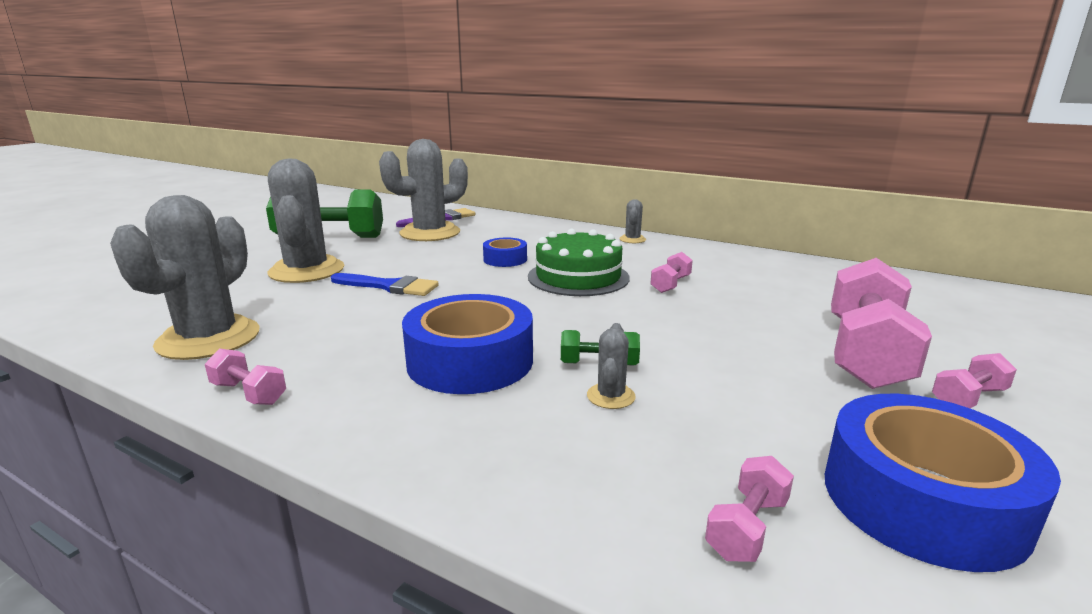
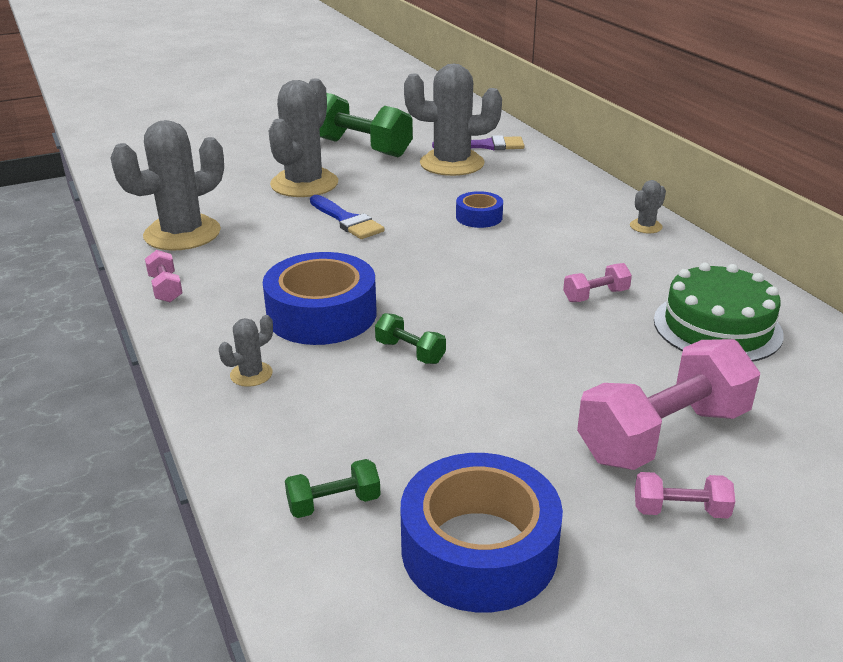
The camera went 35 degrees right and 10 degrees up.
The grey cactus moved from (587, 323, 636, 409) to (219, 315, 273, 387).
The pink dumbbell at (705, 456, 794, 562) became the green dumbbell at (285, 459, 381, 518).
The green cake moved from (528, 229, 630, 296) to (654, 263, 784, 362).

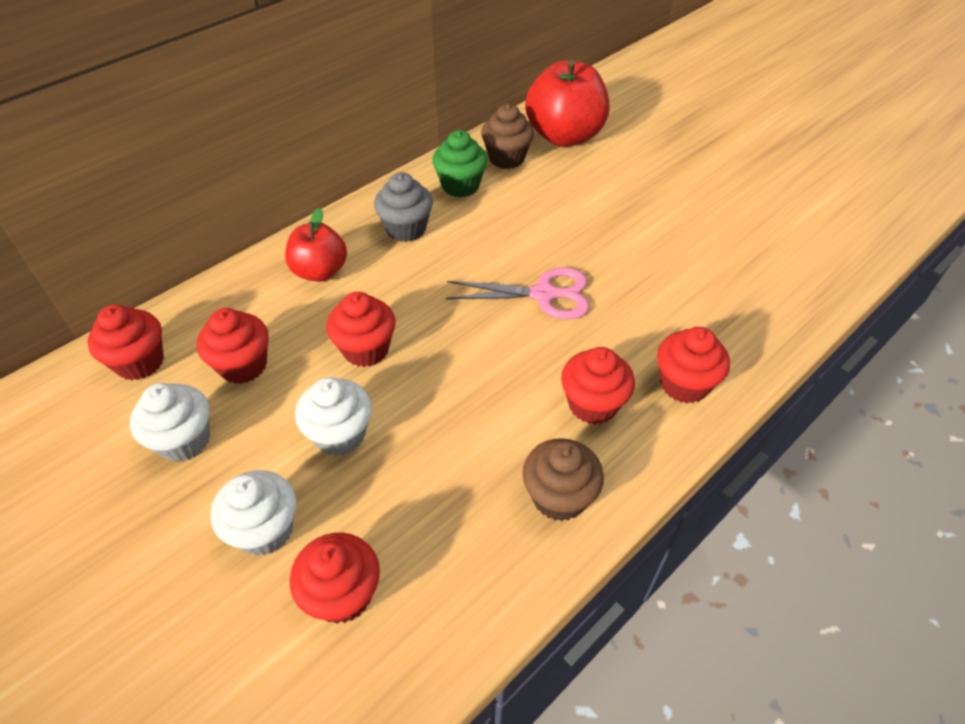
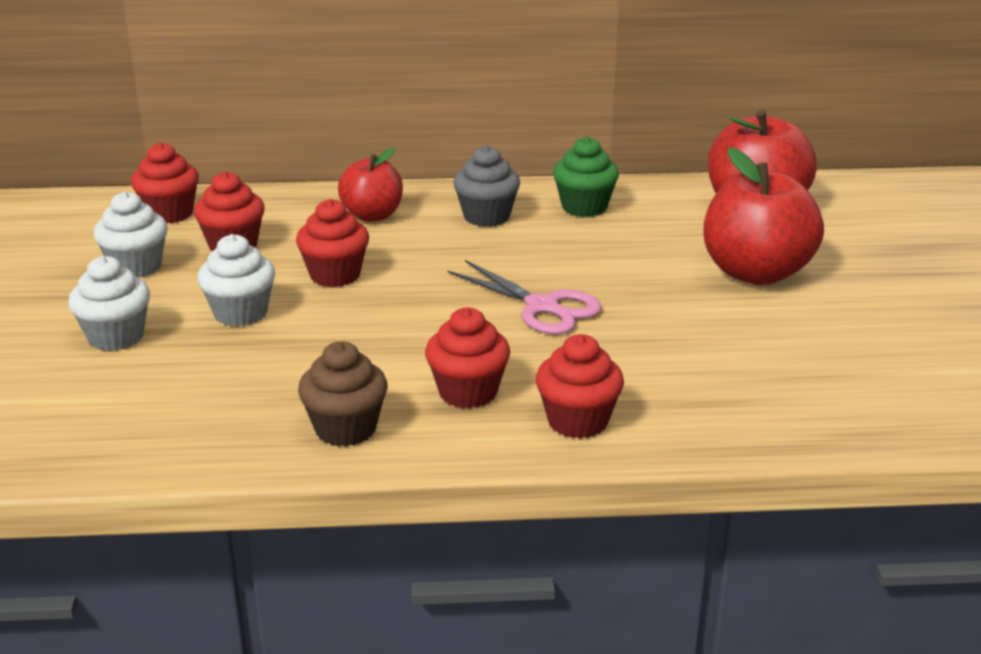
The camera went 40 degrees right and 20 degrees down.
The red apple at (704, 147, 824, 285) appeared.
The red cupcake at (290, 533, 380, 624) disappeared.
The brown cupcake at (481, 103, 534, 169) disappeared.

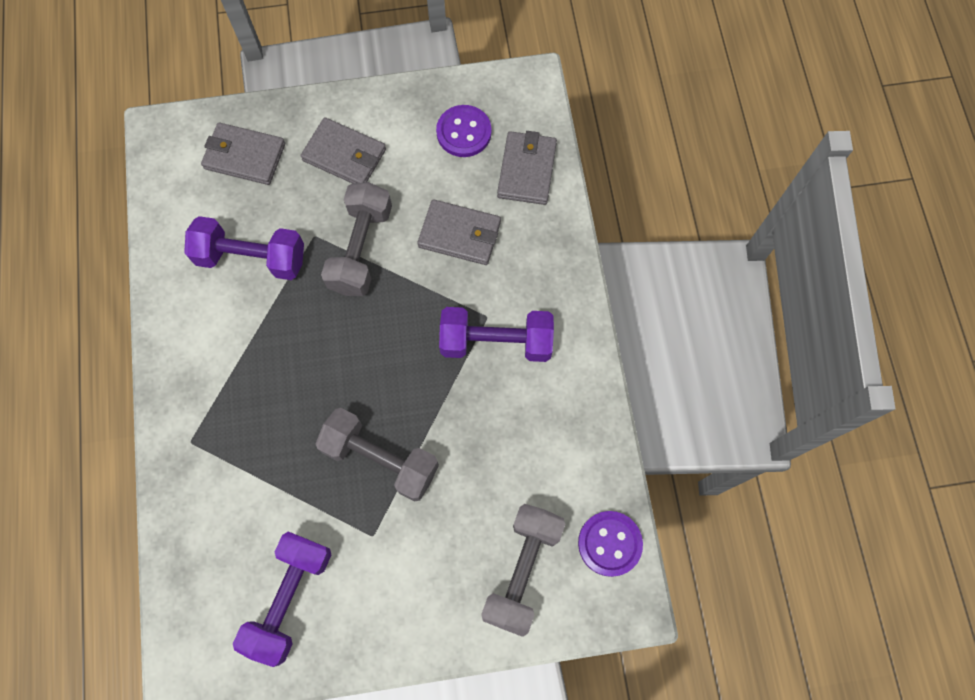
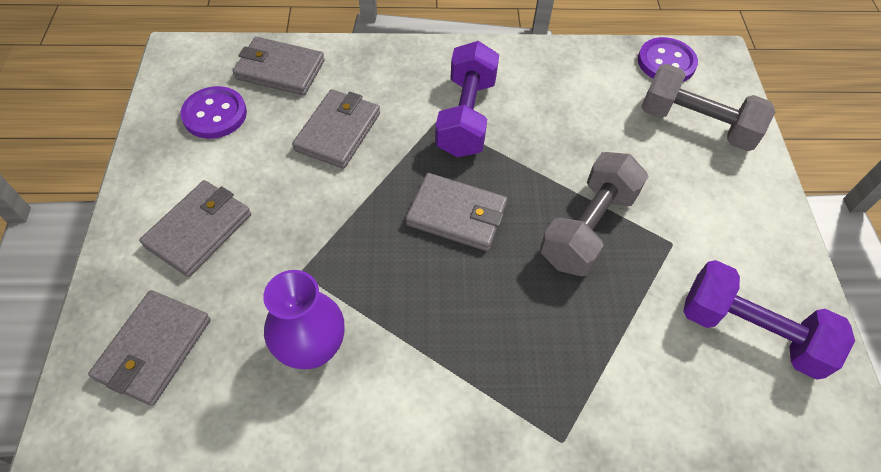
The camera went 85 degrees left and 15 degrees down.
The purple dumbbell at (184, 216, 304, 280) was replaced by the purple vase at (263, 270, 344, 369).
The grey wallet at (406, 173, 507, 251) appeared.
The grey dumbbell at (321, 182, 392, 296) disappeared.

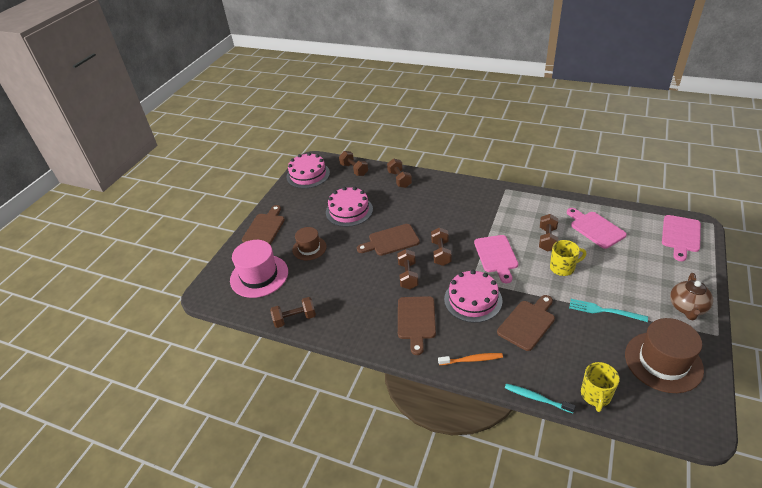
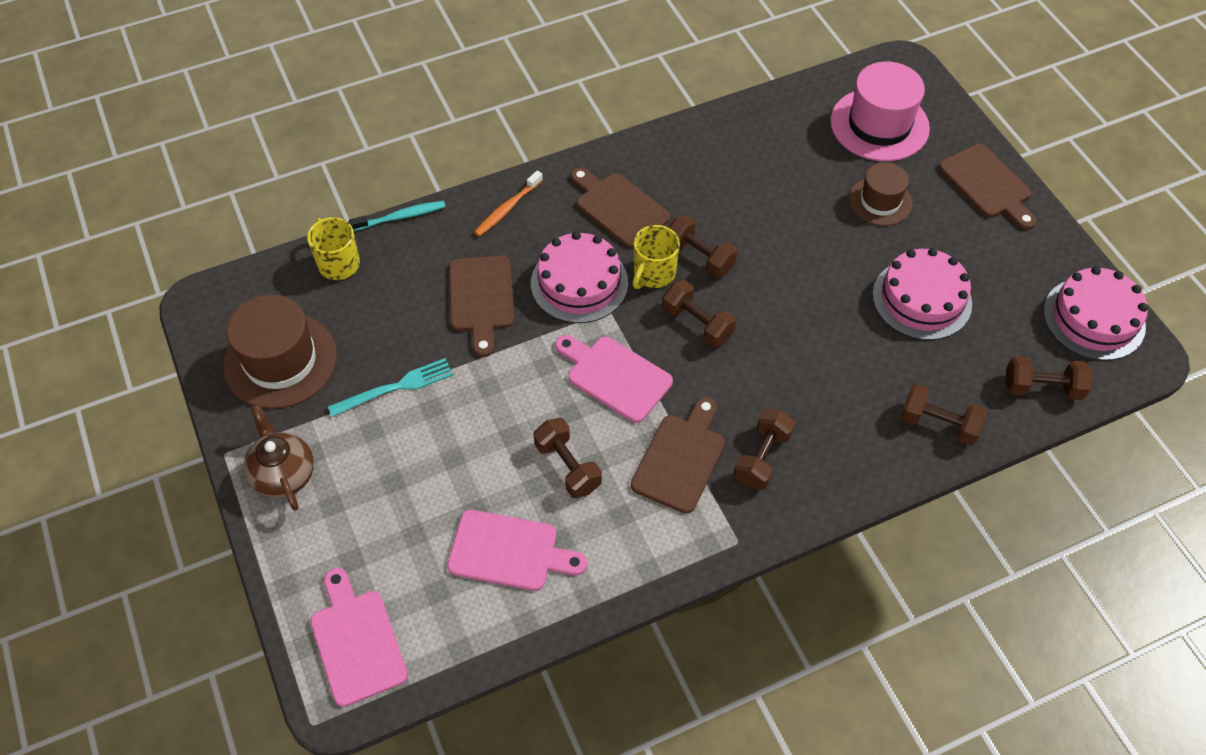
The camera went 130 degrees right and 15 degrees up.
The brown cutting board moved from (357, 224, 420, 256) to (631, 397, 725, 513).
The yellow mug moved from (550, 240, 586, 276) to (633, 225, 680, 289).
The brown dumbbell moved from (270, 297, 316, 328) to (733, 409, 795, 490).

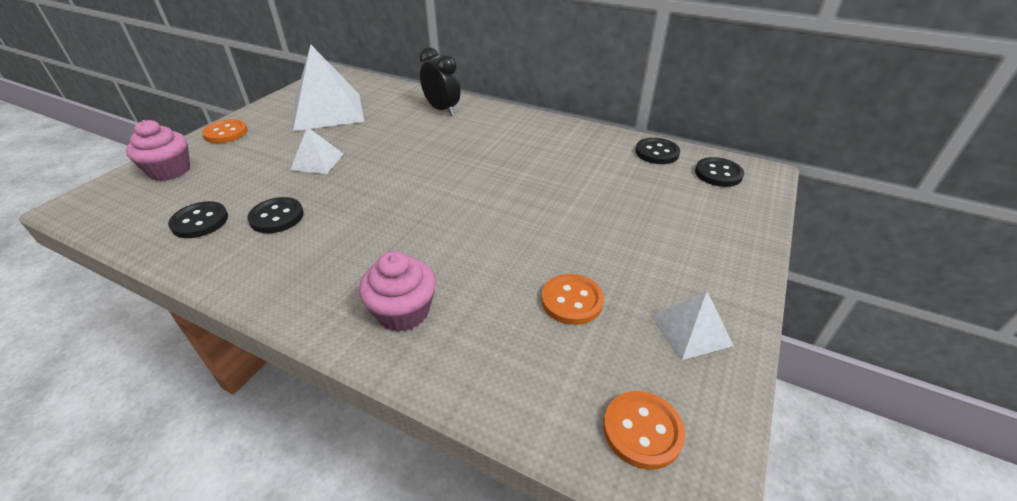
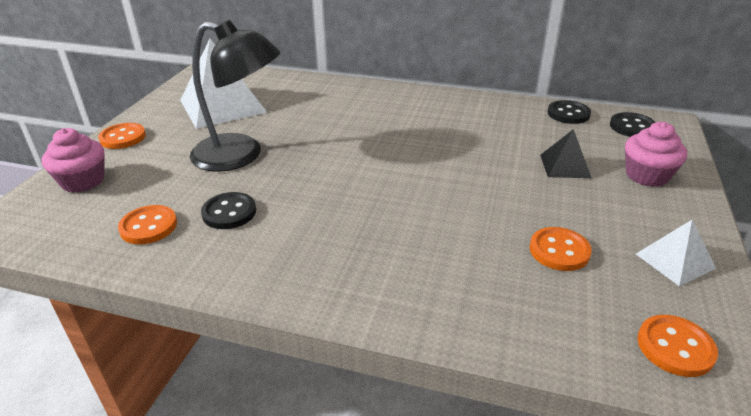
The camera went 10 degrees left and 5 degrees down.
The black button at (168, 201, 228, 238) became the orange button at (118, 205, 177, 244).
The white pyramid at (290, 127, 343, 174) was replaced by the black lamp at (190, 20, 280, 172).
The black pyramid at (540, 129, 592, 178) appeared.
The pink cupcake moved from (359, 251, 436, 332) to (625, 122, 687, 187).
The black clock at (419, 47, 460, 116) disappeared.

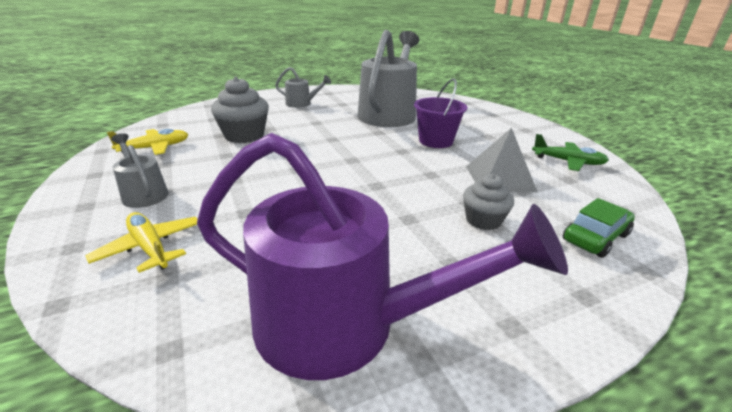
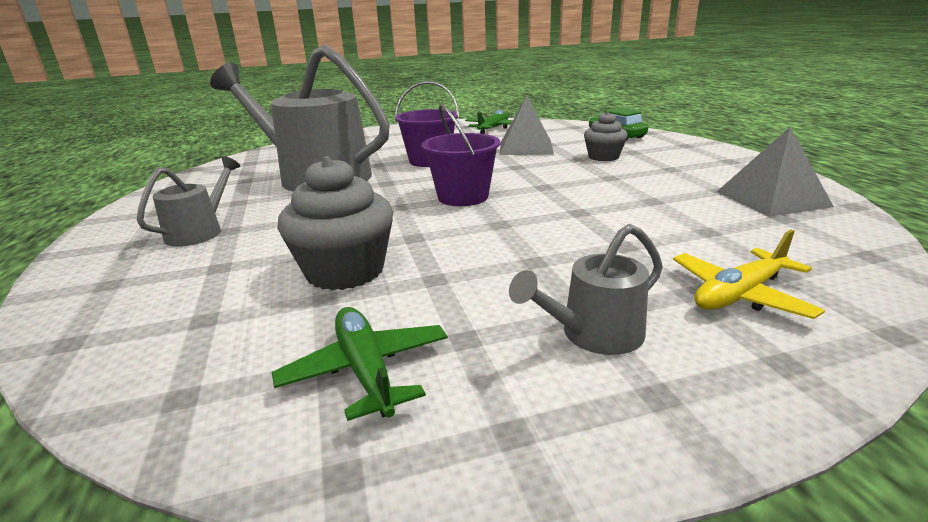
The camera went 80 degrees left and 5 degrees down.
The yellow plane at (107, 129, 189, 155) became the green plane at (271, 307, 448, 421).
The purple bucket at (421, 104, 501, 206) appeared.
The purple watering can at (197, 133, 568, 380) was replaced by the grey pyramid at (717, 127, 834, 217).

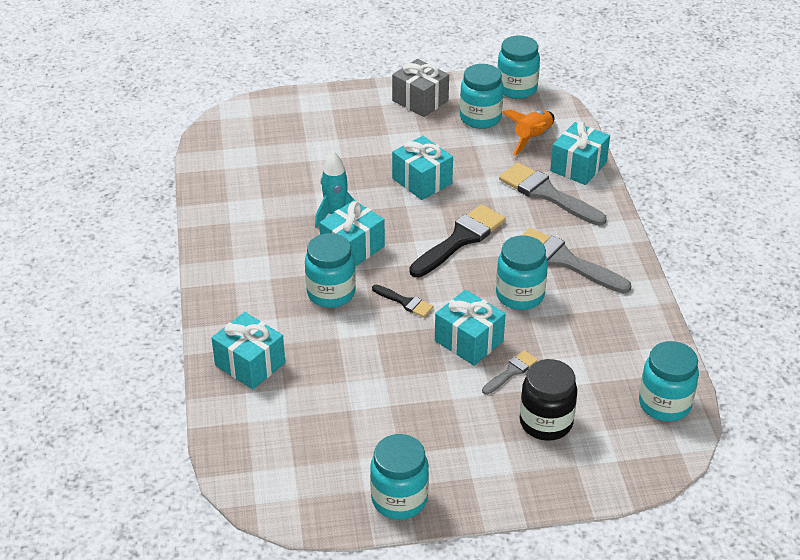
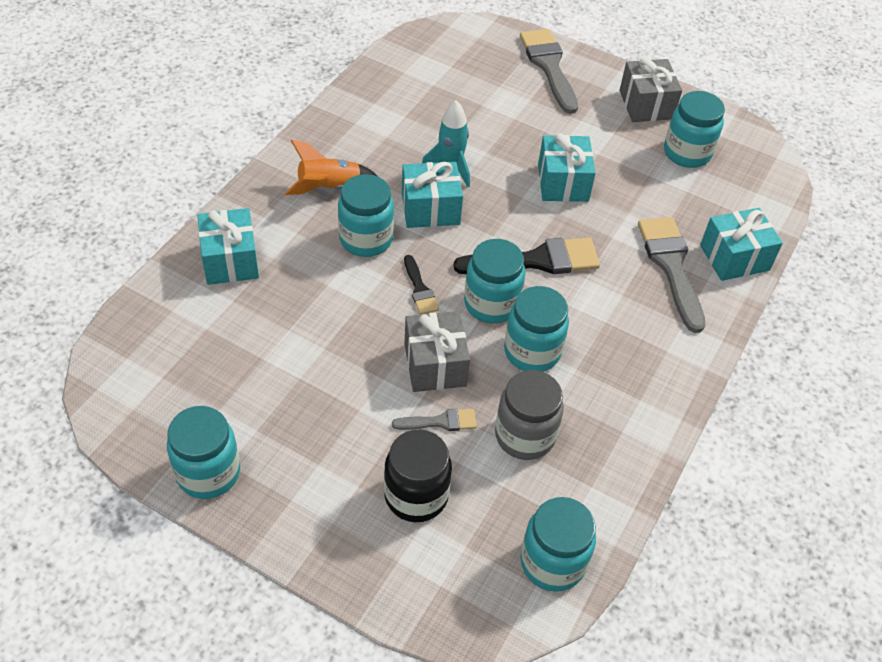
The camera went 35 degrees right and 10 degrees up.
The orange rocket moved from (502, 109, 555, 156) to (285, 139, 378, 195).
The turquoise gift at (435, 290, 506, 366) became the grey gift at (405, 311, 470, 392).
The turquoise jar moved from (497, 35, 540, 99) to (464, 239, 525, 323).
The grey jar at (495, 370, 564, 460) appeared.
The grey brush moved from (522, 228, 631, 293) to (520, 29, 578, 114).

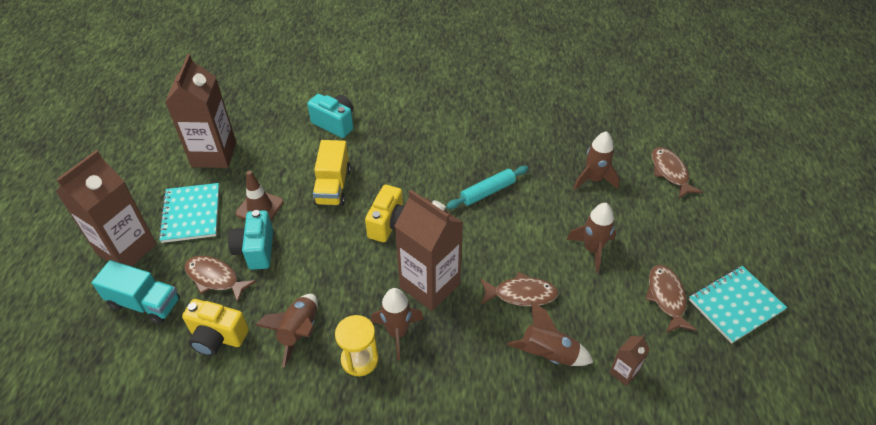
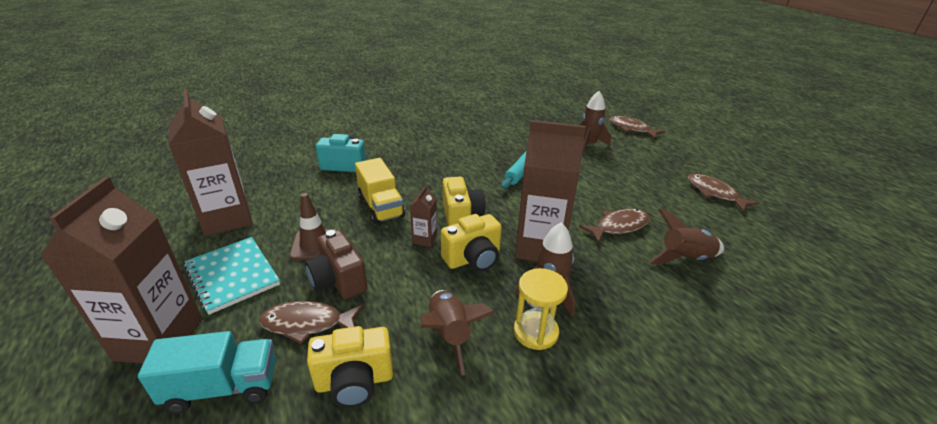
The camera went 30 degrees left and 15 degrees down.
The turquoise camera at (228, 210, 273, 270) became the brown camera at (305, 230, 368, 299).
The brown carton moved from (609, 335, 650, 386) to (410, 185, 437, 247).
The yellow camera at (441, 214, 502, 271) appeared.
The brown rocket at (567, 203, 616, 272) disappeared.
The turquoise notebook at (689, 266, 787, 344) disappeared.

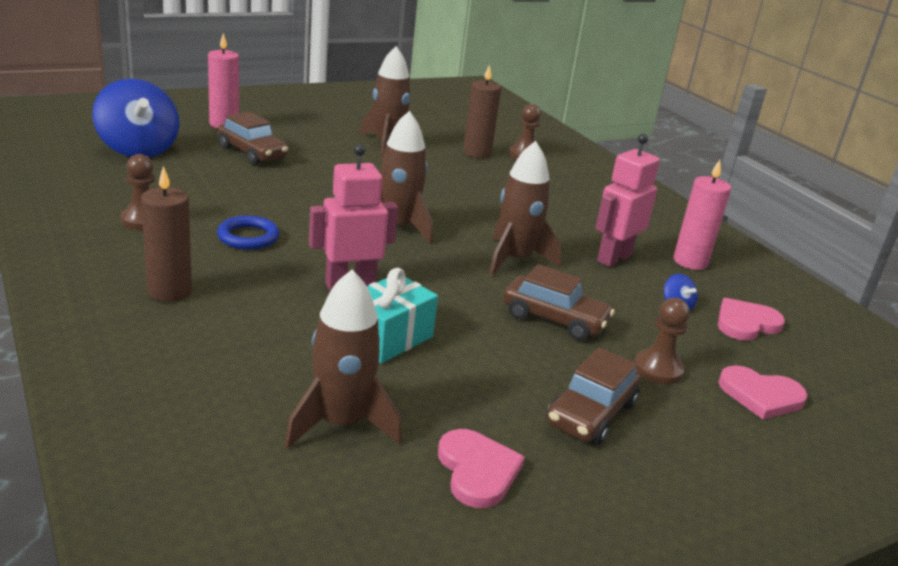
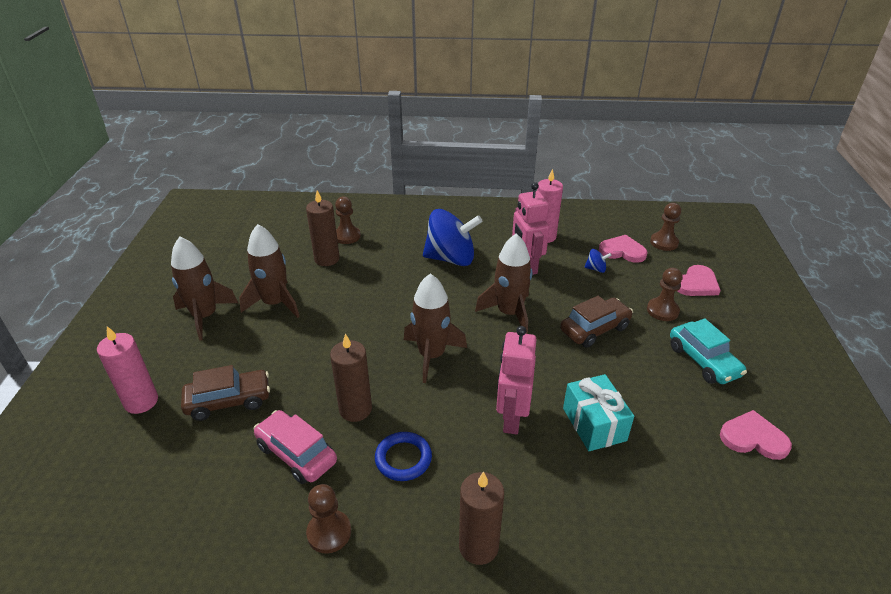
The camera went 55 degrees left and 10 degrees up.
The brown rocket moved from (285, 270, 402, 448) to (171, 236, 238, 341).
The pink car at (253, 410, 337, 484) appeared.
The brown candle at (330, 333, 372, 422) appeared.
The blue spinning top moved from (92, 79, 179, 157) to (423, 209, 483, 266).
The pink heart at (718, 298, 785, 341) turned 105 degrees clockwise.
The brown pawn at (650, 203, 681, 251) appeared.
The brown car at (546, 347, 641, 445) became the turquoise car at (670, 318, 747, 384).

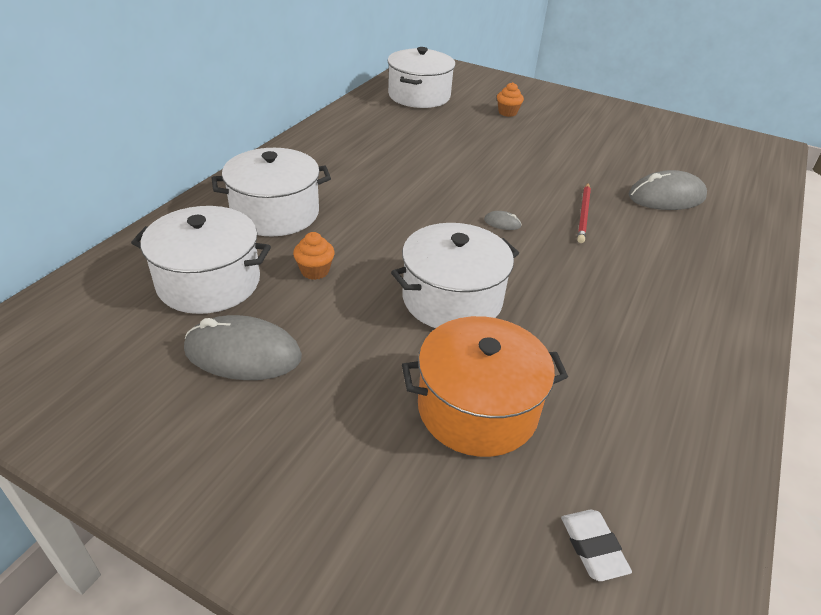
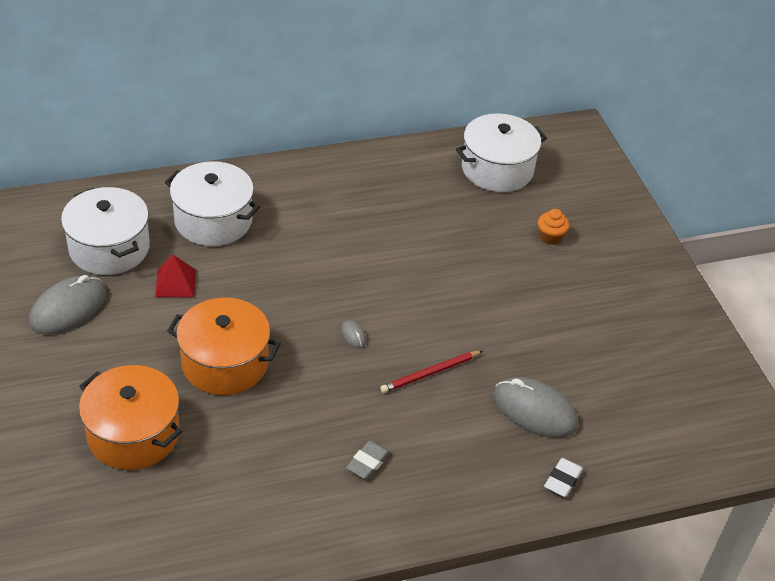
The camera went 45 degrees right and 5 degrees up.
The grey mouse at (184, 315, 302, 380) turned 75 degrees clockwise.
The orange cupcake at (293, 232, 335, 280) was replaced by the red pyramid at (155, 254, 196, 297).
The white pot at (391, 223, 519, 328) became the orange pot at (167, 298, 281, 395).
The grey eraser at (346, 441, 391, 479) appeared.
The white eraser moved from (561, 510, 632, 581) to (544, 458, 583, 497).

